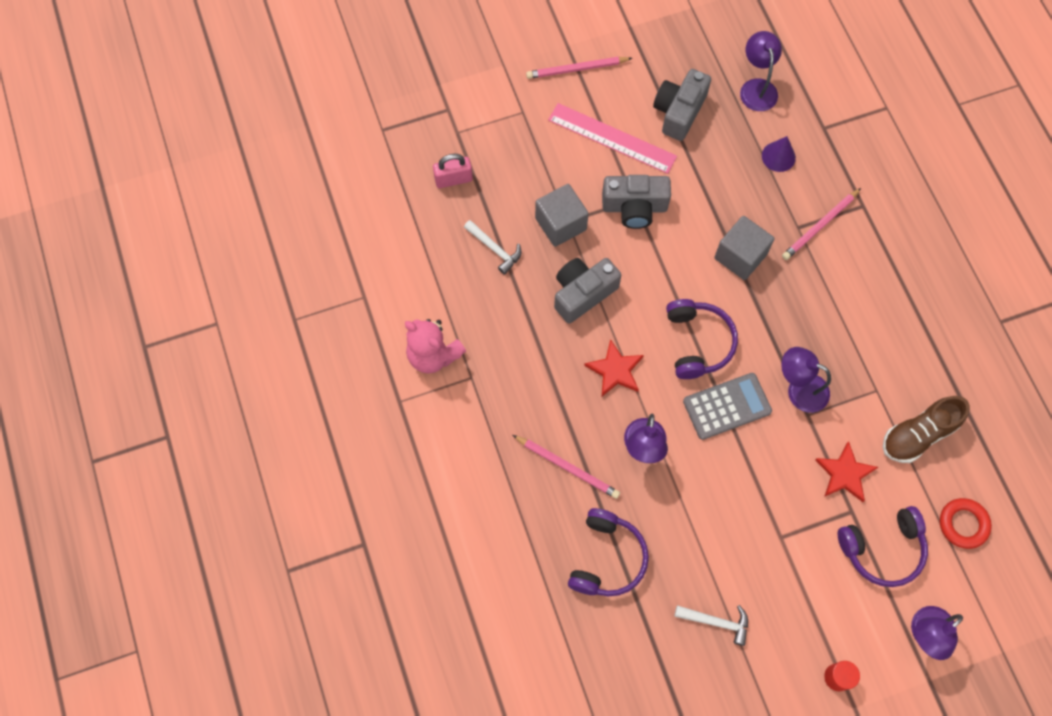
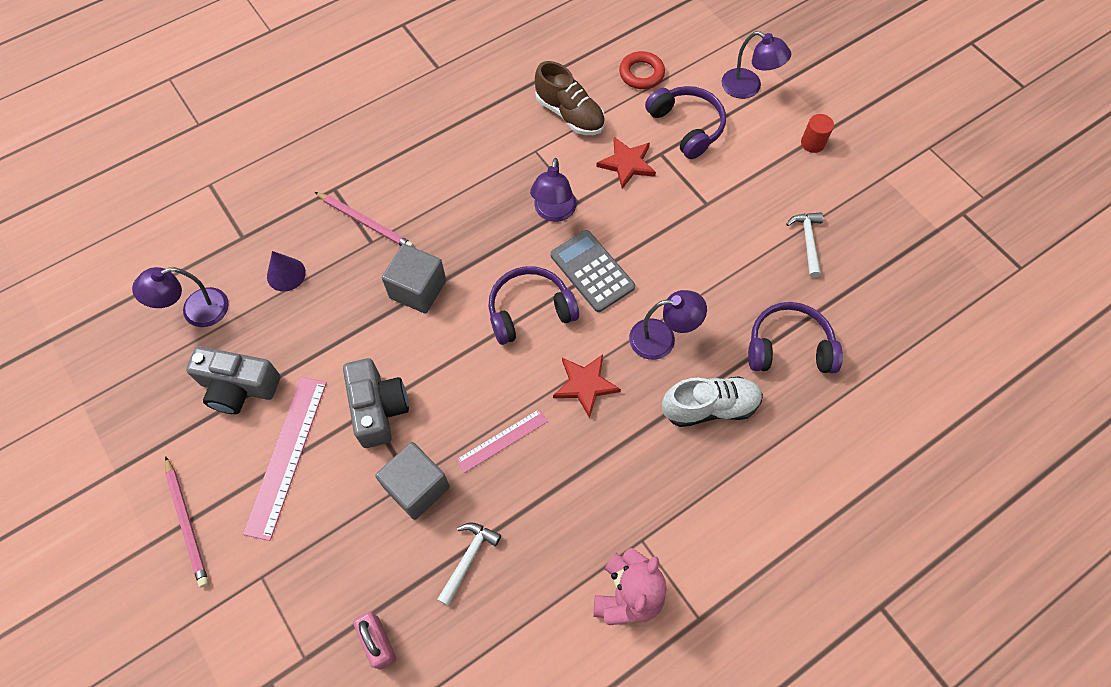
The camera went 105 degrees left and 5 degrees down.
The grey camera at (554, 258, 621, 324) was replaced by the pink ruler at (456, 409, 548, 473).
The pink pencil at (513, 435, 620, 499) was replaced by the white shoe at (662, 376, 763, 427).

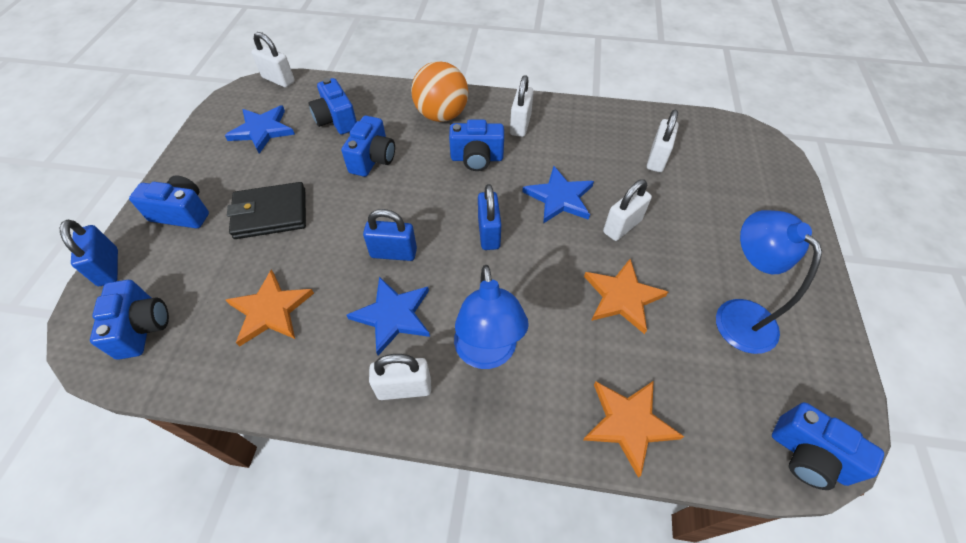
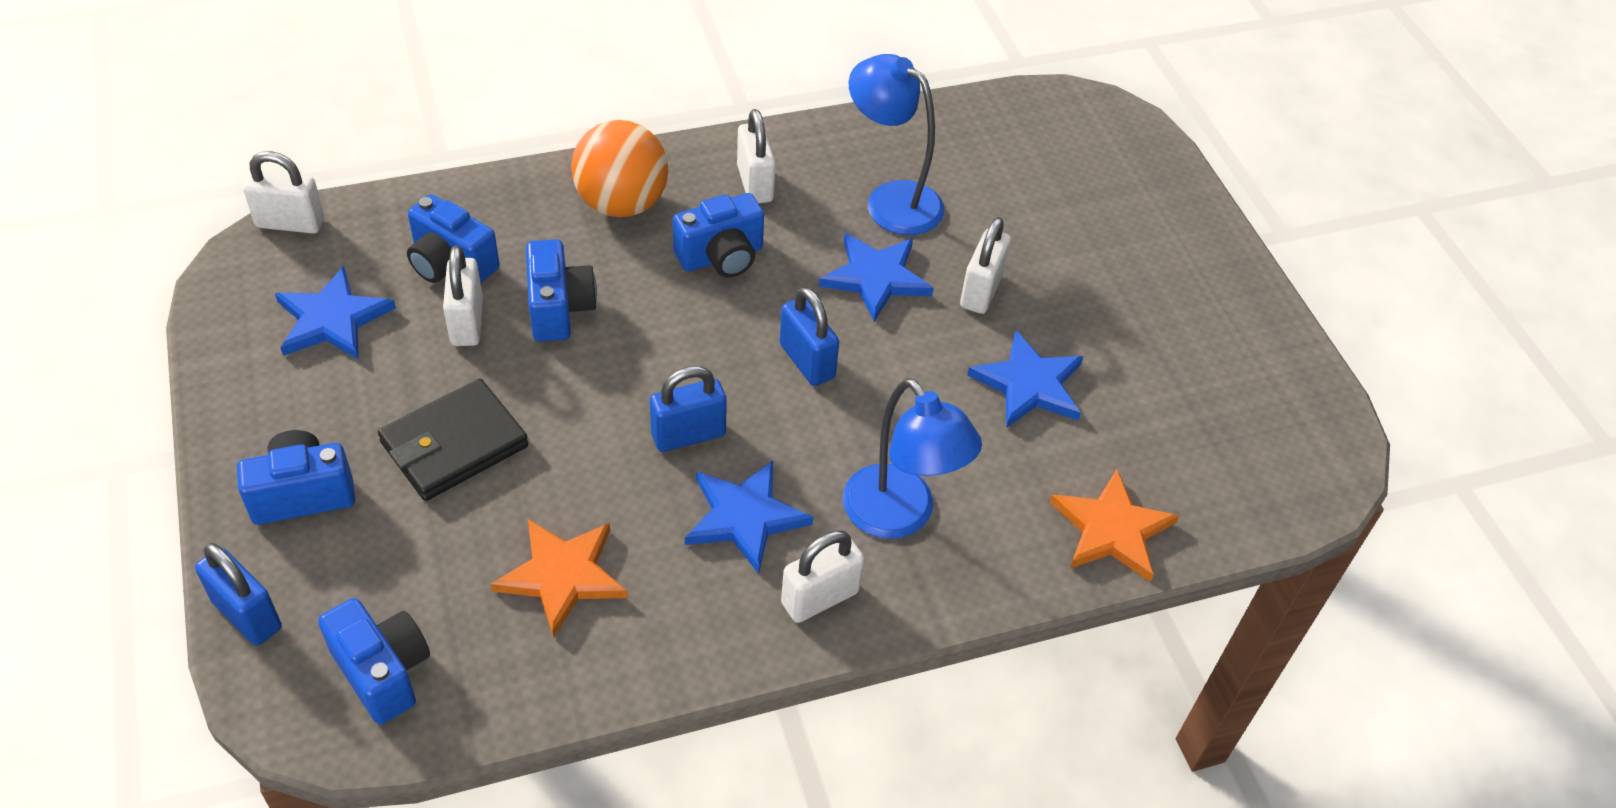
The camera went 30 degrees left and 5 degrees down.
The white padlock moved from (647, 110, 679, 172) to (443, 246, 483, 346).
The blue lamp moved from (716, 210, 822, 354) to (849, 54, 944, 235).
The orange star at (584, 259, 668, 334) became the blue star at (967, 330, 1083, 428).
The blue camera at (772, 402, 884, 490) disappeared.

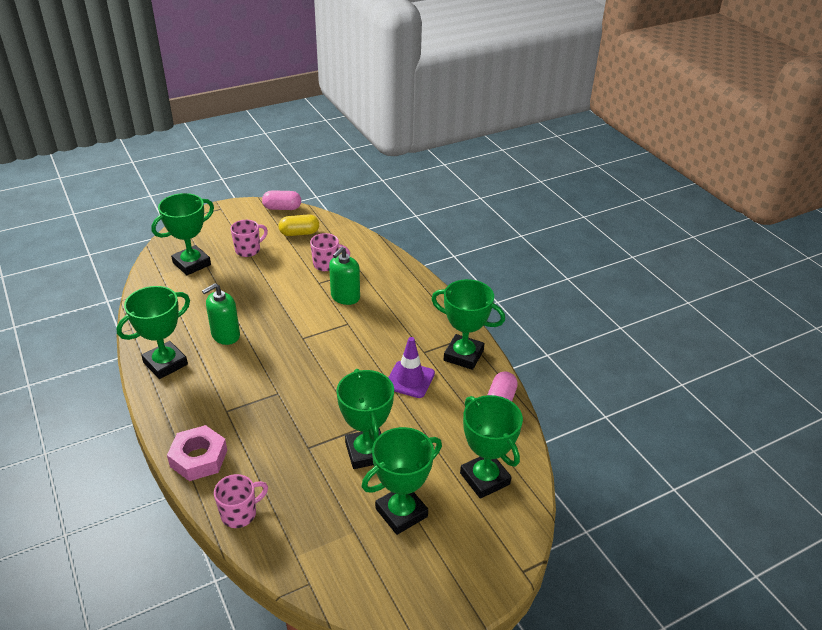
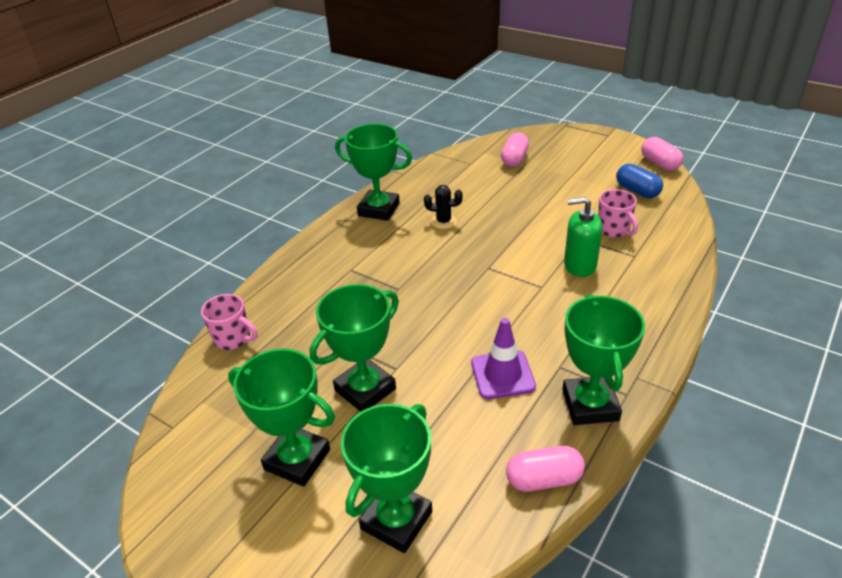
The camera went 65 degrees right and 0 degrees up.
The green soap dispenser at (202, 283, 240, 345) was replaced by the black cactus at (424, 185, 463, 229).
The green trophy at (151, 193, 214, 275) was replaced by the pink capsule at (501, 133, 529, 167).
The yellow capsule at (278, 214, 319, 236) became the blue capsule at (616, 164, 663, 198).
The pink nut at (167, 425, 227, 481) disappeared.
The pink mug at (231, 220, 268, 257) disappeared.

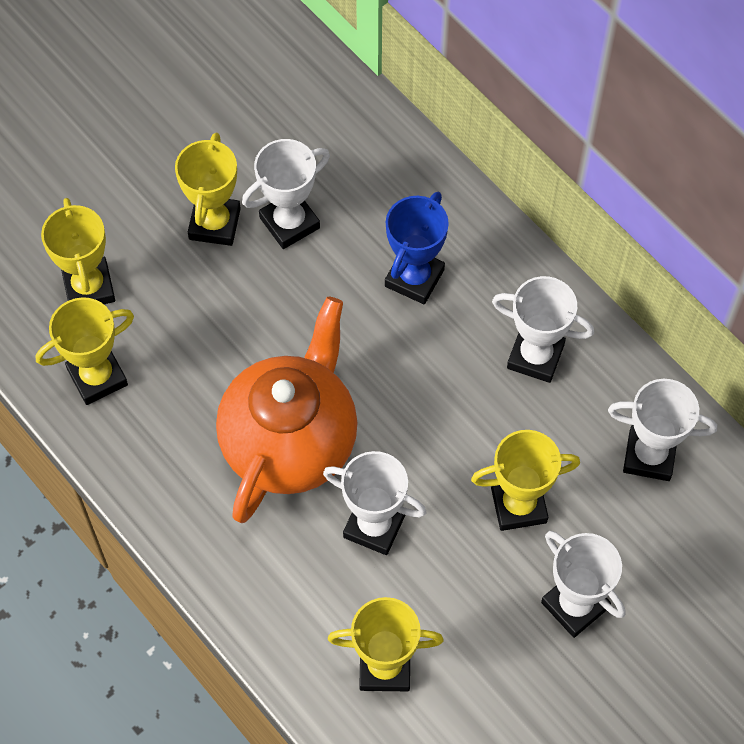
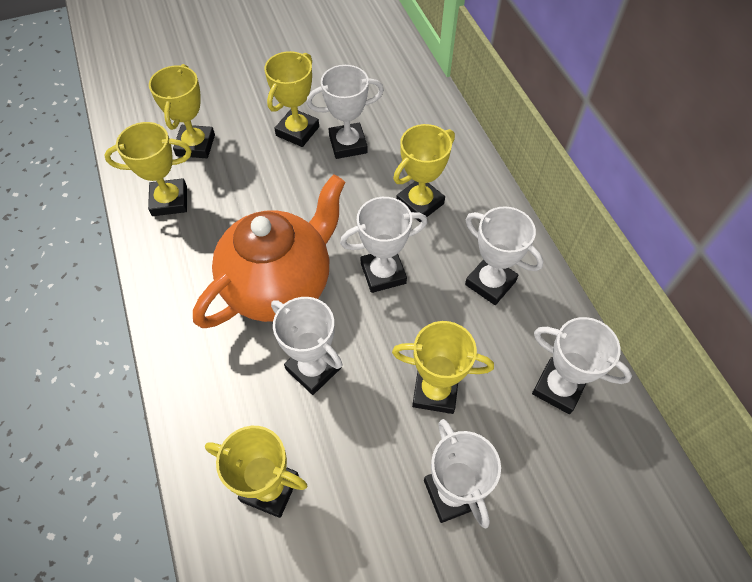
The camera went 20 degrees right and 5 degrees down.
The white trophy at (340, 197, 427, 293) appeared.
The blue trophy at (385, 192, 449, 304) became the yellow trophy at (393, 124, 455, 222).

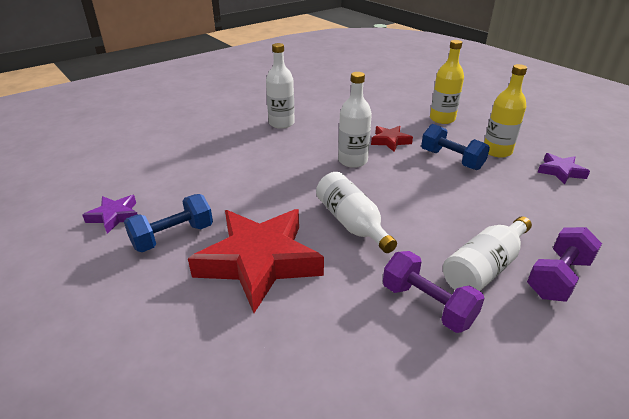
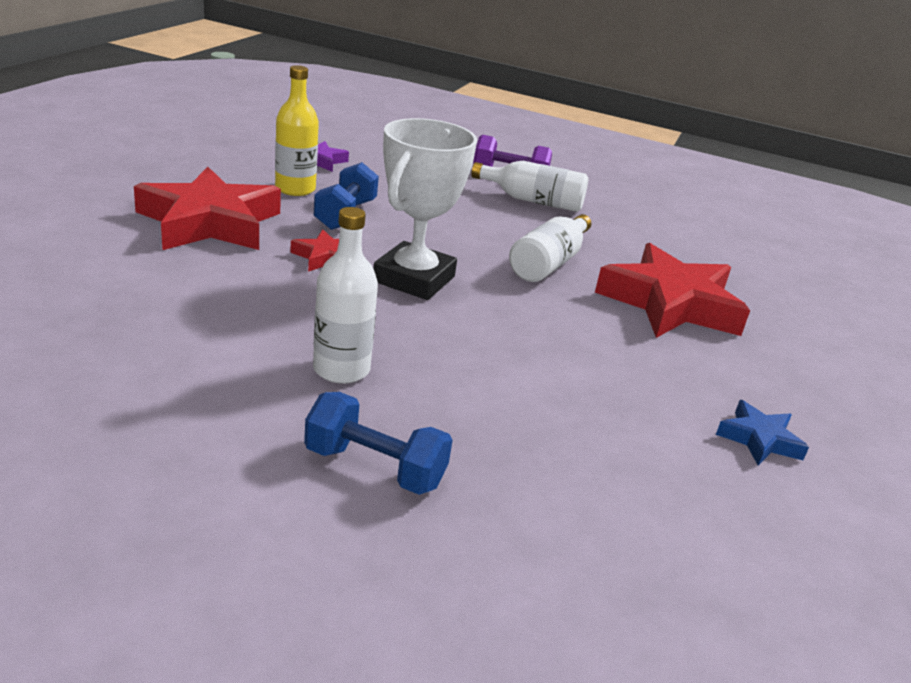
The camera went 125 degrees left and 5 degrees down.
The yellow bottle at (430, 40, 464, 124) was replaced by the red star at (134, 167, 281, 250).
The blue dumbbell moved from (124, 194, 213, 252) to (304, 392, 452, 495).
The white bottle at (338, 72, 372, 168) was replaced by the white trophy at (373, 118, 477, 300).
The purple star at (82, 195, 137, 234) became the blue star at (716, 400, 809, 465).
The purple dumbbell at (383, 251, 485, 333) disappeared.

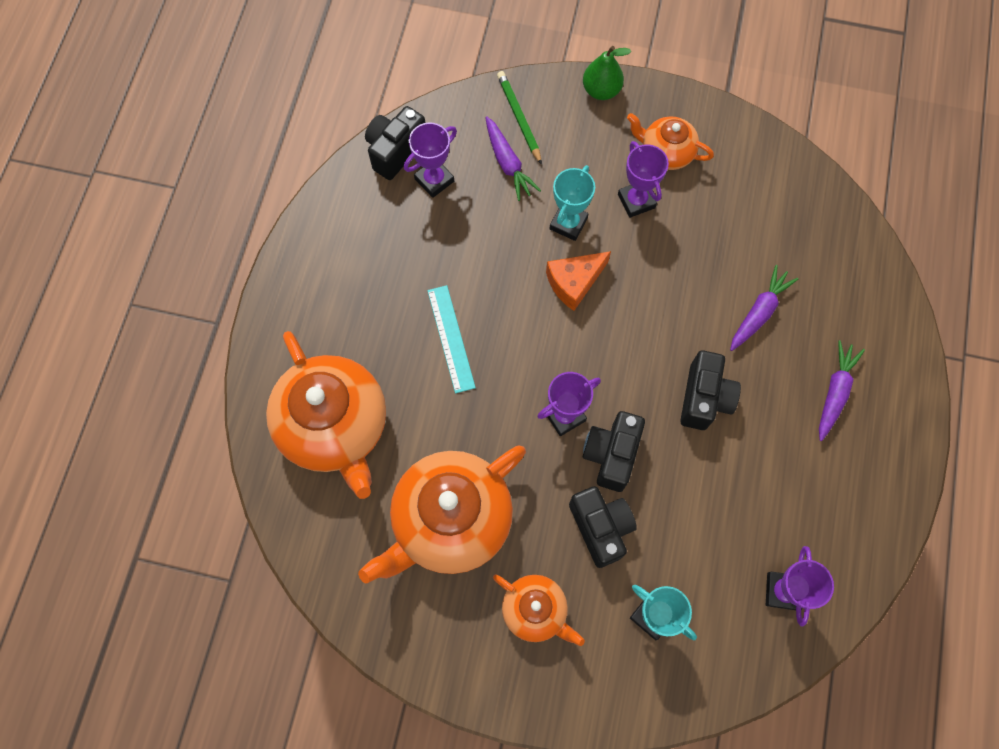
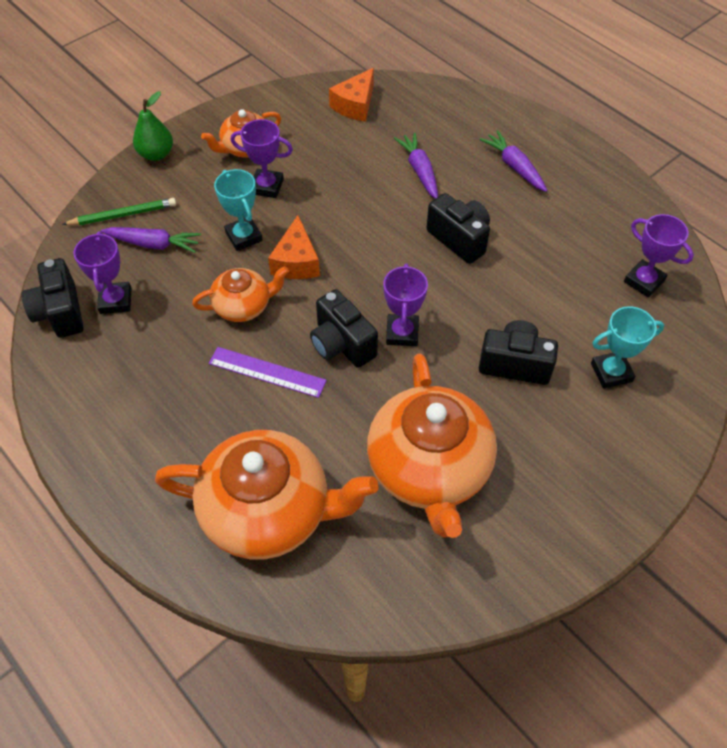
The camera went 55 degrees left and 15 degrees down.
The green pencil at (497, 71, 542, 165) turned 150 degrees clockwise.
The orange teapot moved from (493, 574, 585, 646) to (192, 266, 289, 322).
The turquoise ruler at (427, 285, 476, 393) became the purple ruler at (209, 347, 327, 398).
The black camera moved from (583, 411, 645, 492) to (310, 289, 378, 368).
The orange cheese at (329, 68, 374, 122) appeared.

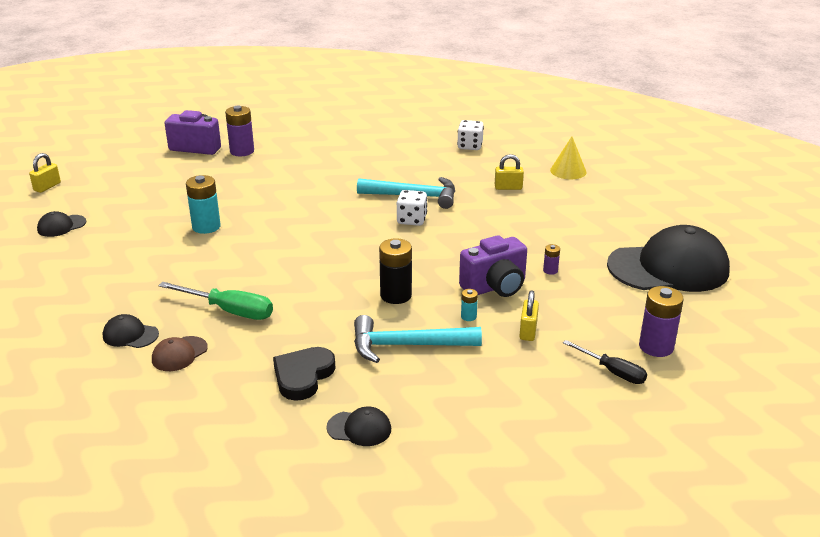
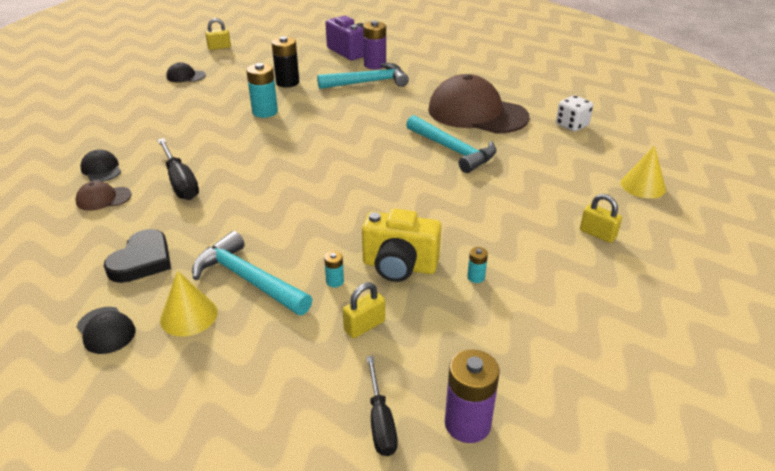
The camera went 40 degrees right and 5 degrees up.
The black heart at (273, 347, 336, 401) turned 135 degrees clockwise.
The green screwdriver at (158, 282, 273, 320) became the black screwdriver at (157, 138, 199, 200).
The yellow cone at (160, 271, 217, 336) appeared.
The black battery moved from (379, 238, 412, 304) to (272, 36, 299, 87).
The turquoise hammer at (317, 63, 409, 89) appeared.
The purple camera at (459, 235, 527, 297) became the yellow camera at (362, 209, 442, 282).
The brown cap at (428, 74, 529, 134) appeared.
The purple battery at (543, 244, 560, 275) became the turquoise battery at (467, 247, 488, 283).
The yellow padlock moved from (495, 154, 524, 190) to (580, 194, 622, 243).
The white dice at (397, 190, 427, 226) disappeared.
The black cap at (607, 225, 730, 292) disappeared.

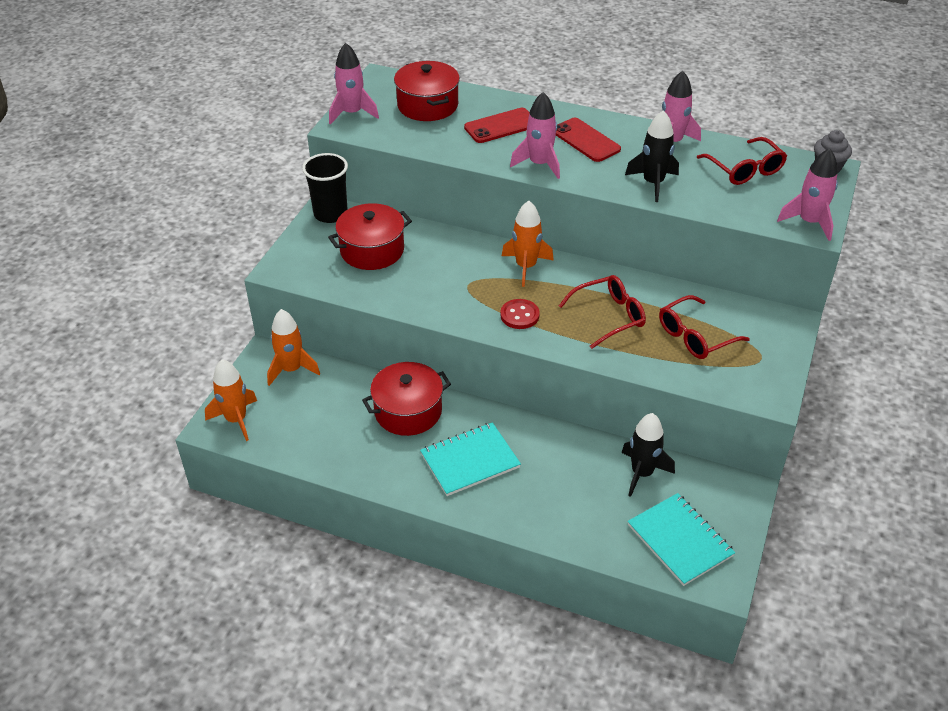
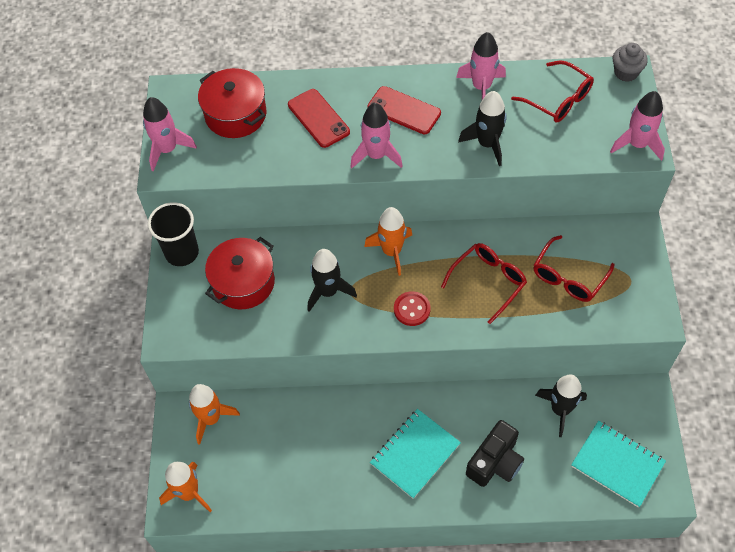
The camera went 20 degrees left and 15 degrees up.
The red phone at (464, 108, 530, 143) turned 75 degrees counterclockwise.
The black rocket at (308, 249, 357, 312) appeared.
The black camera at (466, 420, 524, 487) appeared.
The red pot at (362, 362, 451, 436) disappeared.

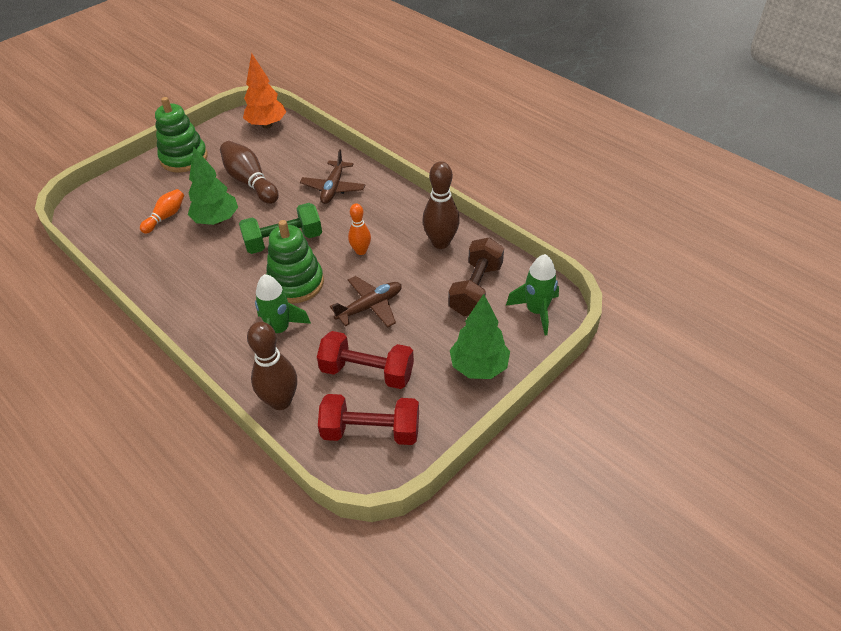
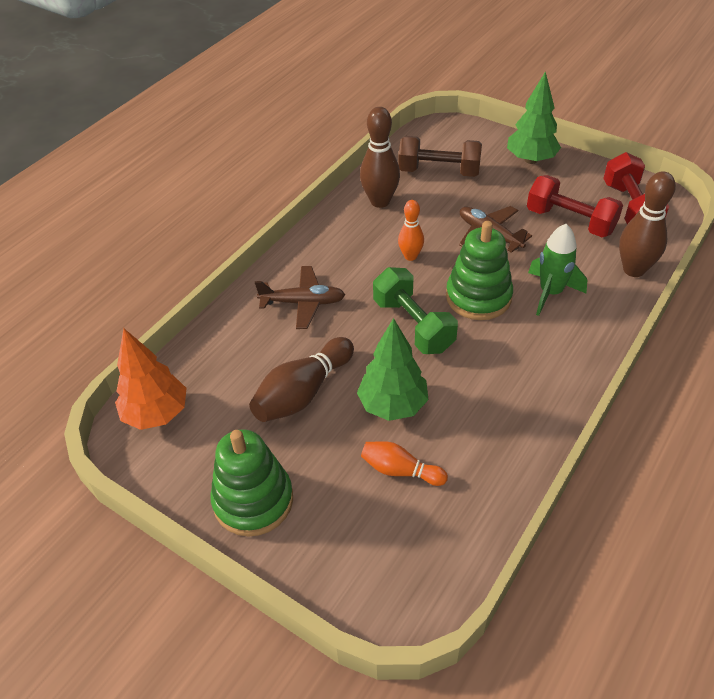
The camera went 100 degrees left and 0 degrees up.
The red dumbbell at (317, 331, 414, 389) turned 60 degrees counterclockwise.
The green rocket at (506, 254, 559, 335) disappeared.

